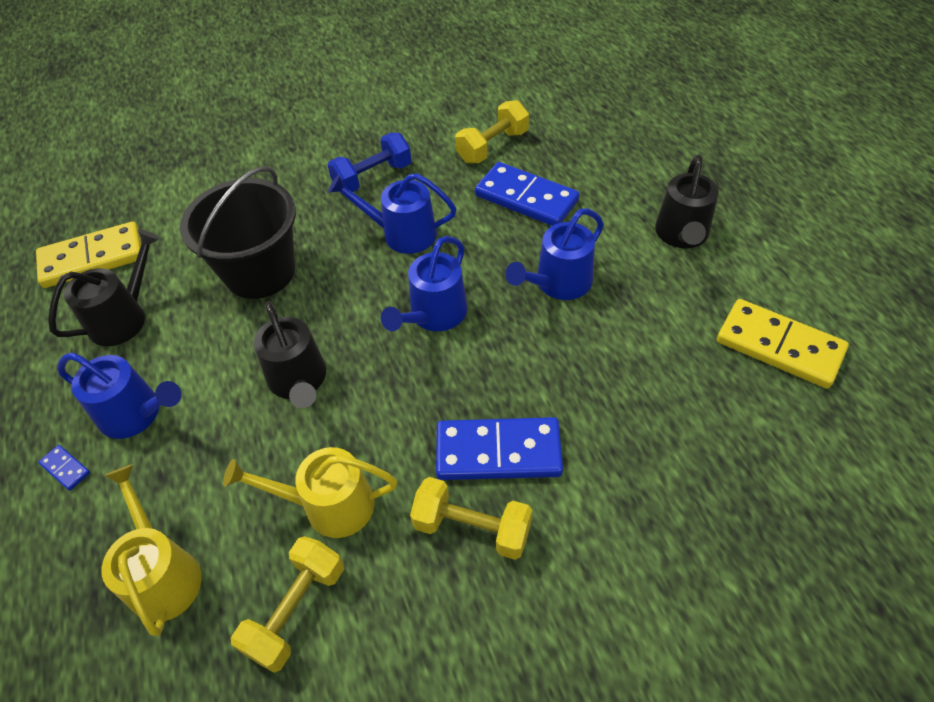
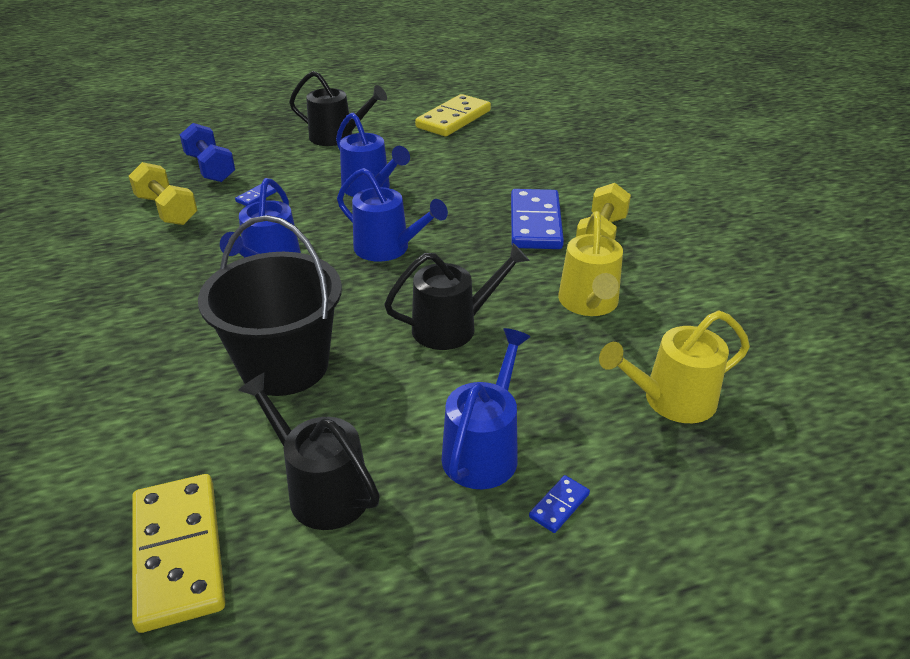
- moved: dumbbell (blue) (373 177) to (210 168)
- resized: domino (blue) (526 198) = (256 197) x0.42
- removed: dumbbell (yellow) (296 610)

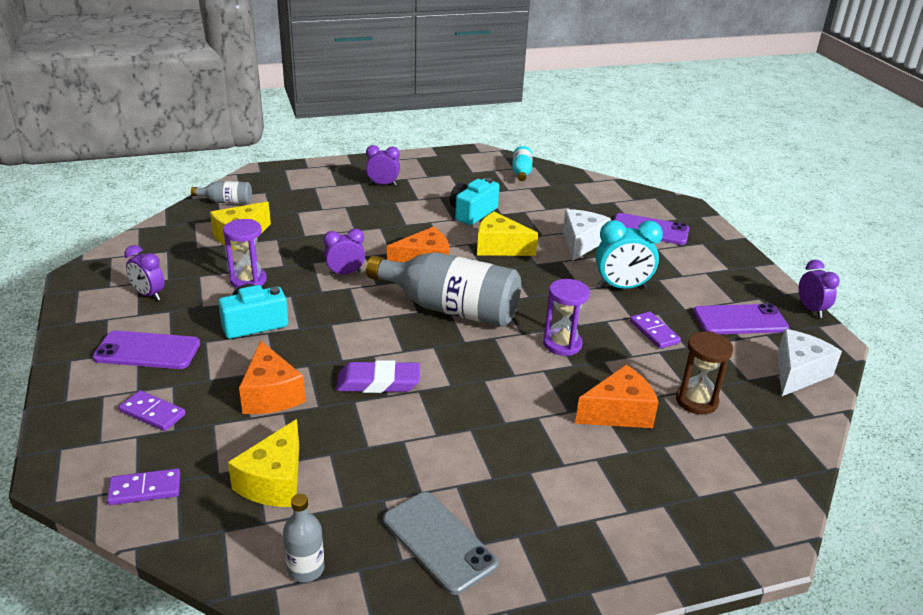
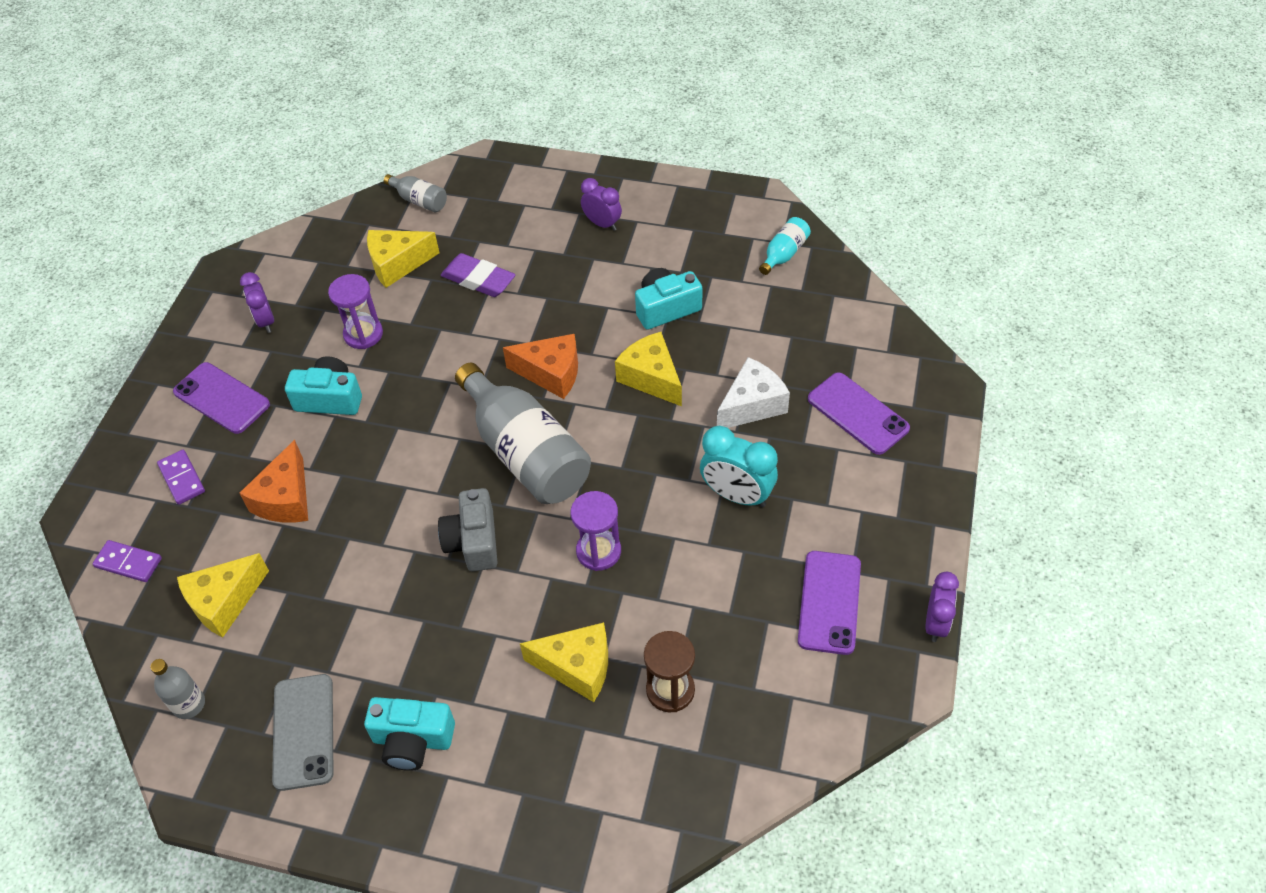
- removed: clock (purple) (345 273)
- turned: phone (purple) (740 320) = (829 602) 75 degrees clockwise
- removed: domino (purple) (654 332)
- removed: cheese (white) (798 373)
- moved: eraser (purple) (378 382) to (478 279)
- recoloured: cheese (orange) (618 412) to cheese (yellow) (577 667)
- added: camera (grey) (473 541)
- added: camera (turquoise) (412 740)

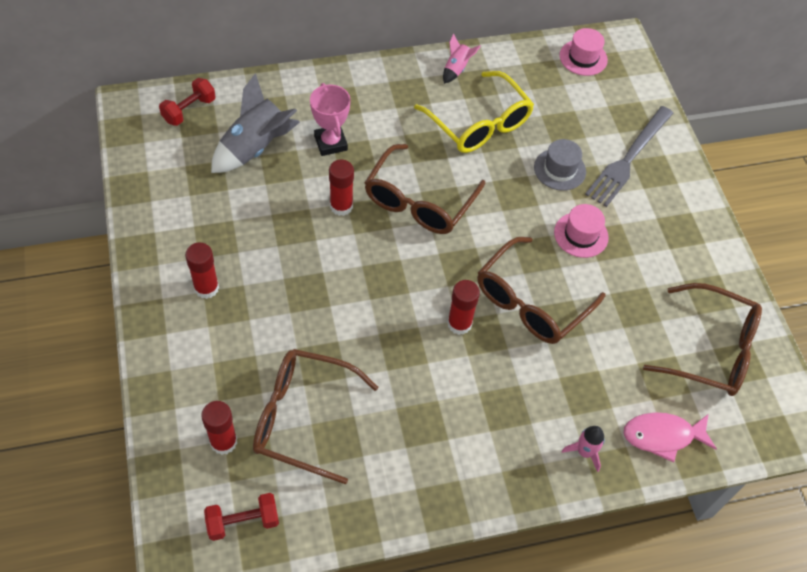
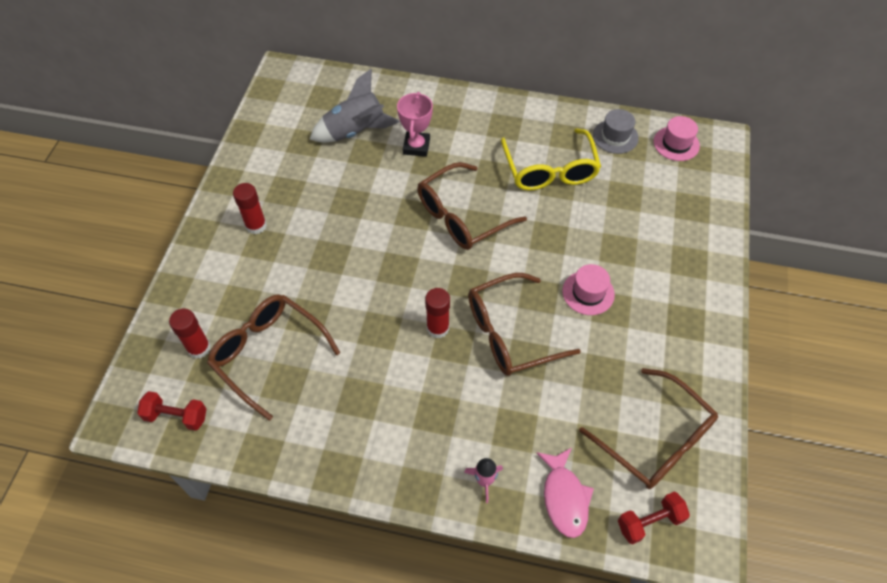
- removed: rocket (pink) (456 69)
- moved: dumbbell (red) (189 110) to (649 522)
- removed: fork (grey) (629 158)
- moved: hat (grey) (559 169) to (615 136)
- removed: glue stick (red) (341 206)
- turned: fish (pink) (662 436) = (564 497) 120 degrees counterclockwise

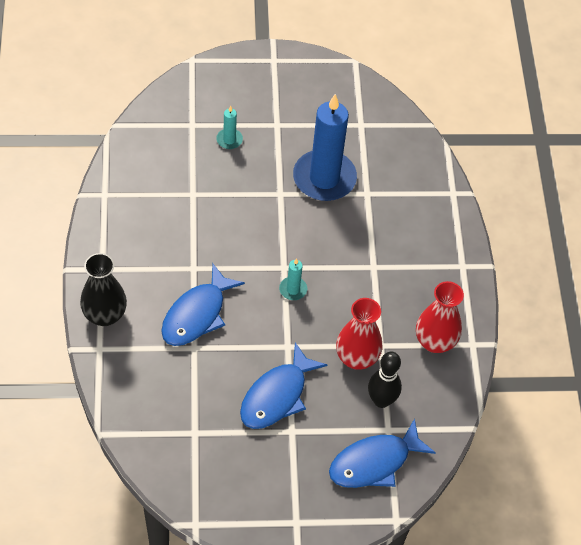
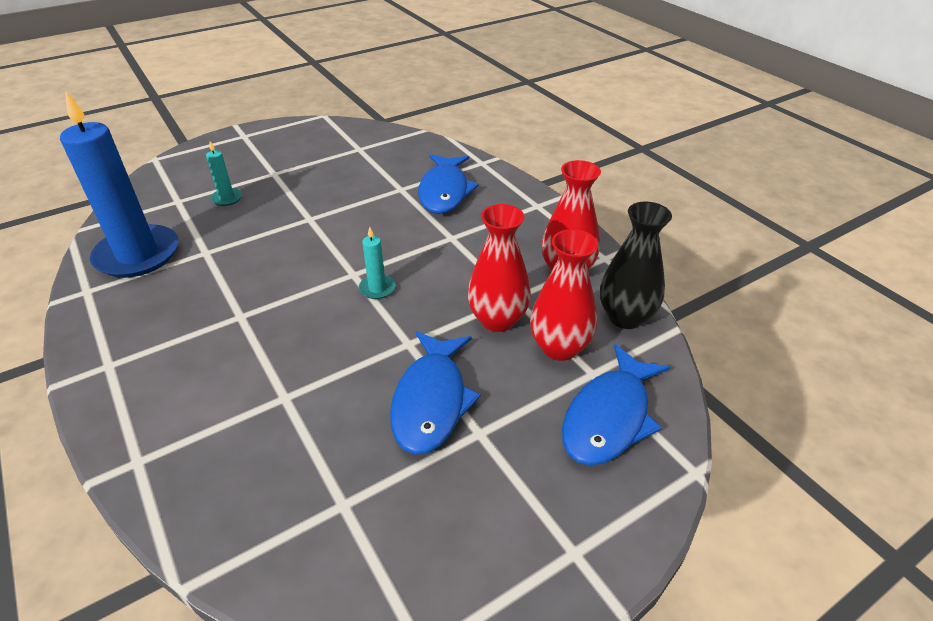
- moved: candle (blue) (324 178) to (137 255)
- moved: vase (black) (105 315) to (625 317)
- moved: fish (blue) (197 314) to (444 191)
- replaced: bowling pin (black) (381 400) to vase (red) (559 347)

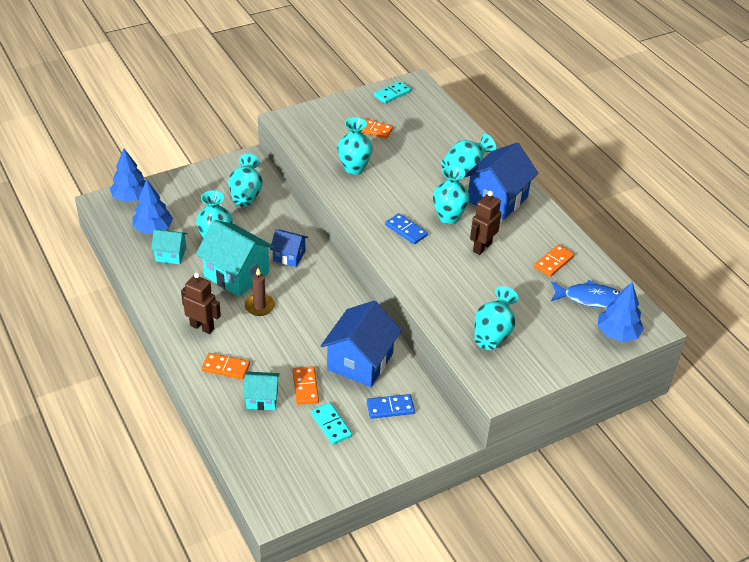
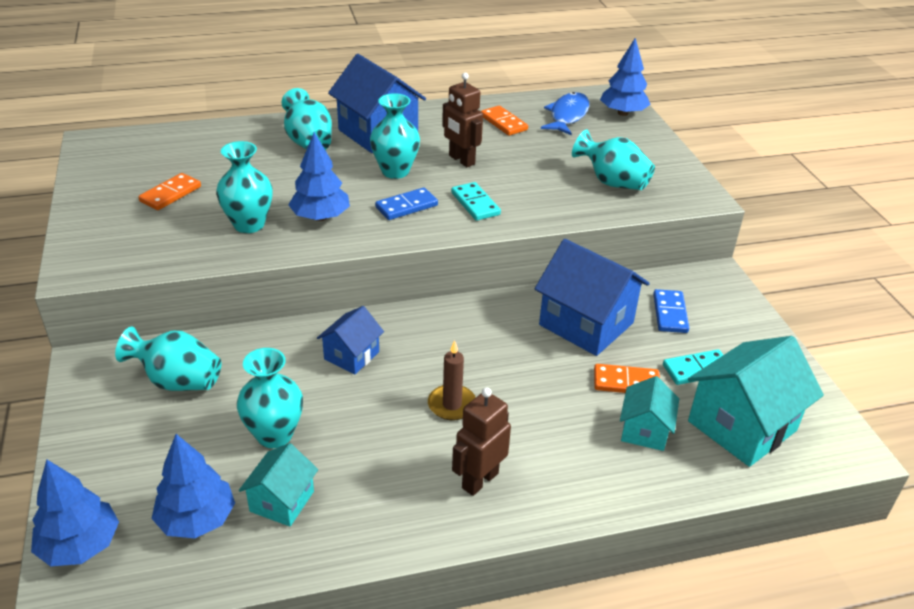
- moved: domino (turquoise) (392 94) to (475 204)
- moved: house (turquoise) (236 274) to (742 426)
- removed: domino (orange) (226 367)
- added: tree (blue) (320 217)

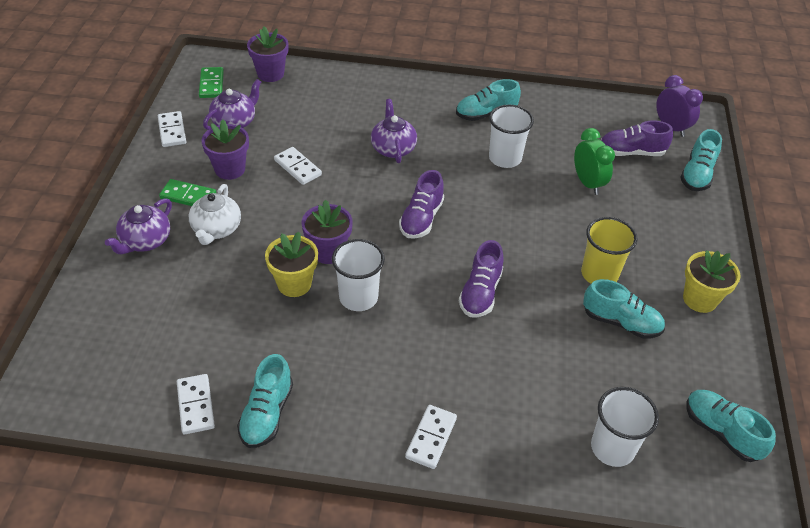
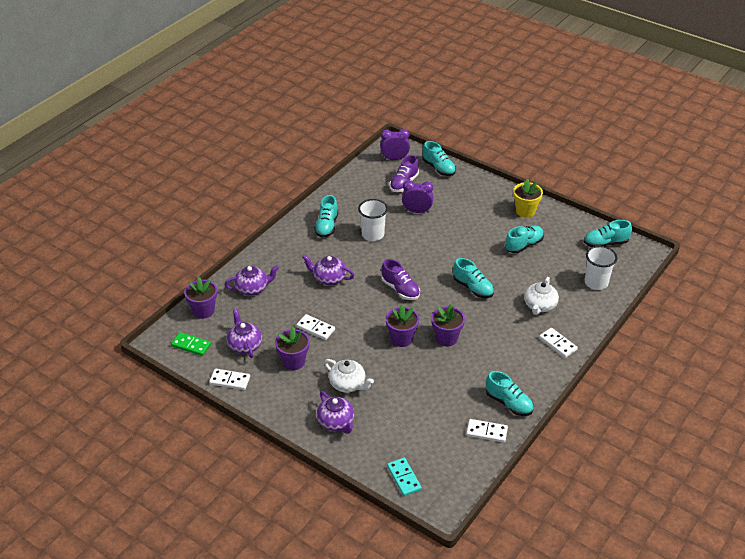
- recoloured: clock (green) (587 183) to clock (purple) (417 211)
- turned: domino (white) (298 167) = (315 328) 45 degrees clockwise
- removed: domino (green) (188 196)
- removed: cup (yellow) (599 274)
- removed: flower pot (yellow) (294 284)
- replaced: cup (white) (358 297) to flower pot (purple) (446 338)
- recoloured: shoe (purple) (480 293) to shoe (turquoise) (473 288)
- added: teapot (purple) (252 288)
- added: teapot (white) (540 306)
- added: domino (turquoise) (404 478)

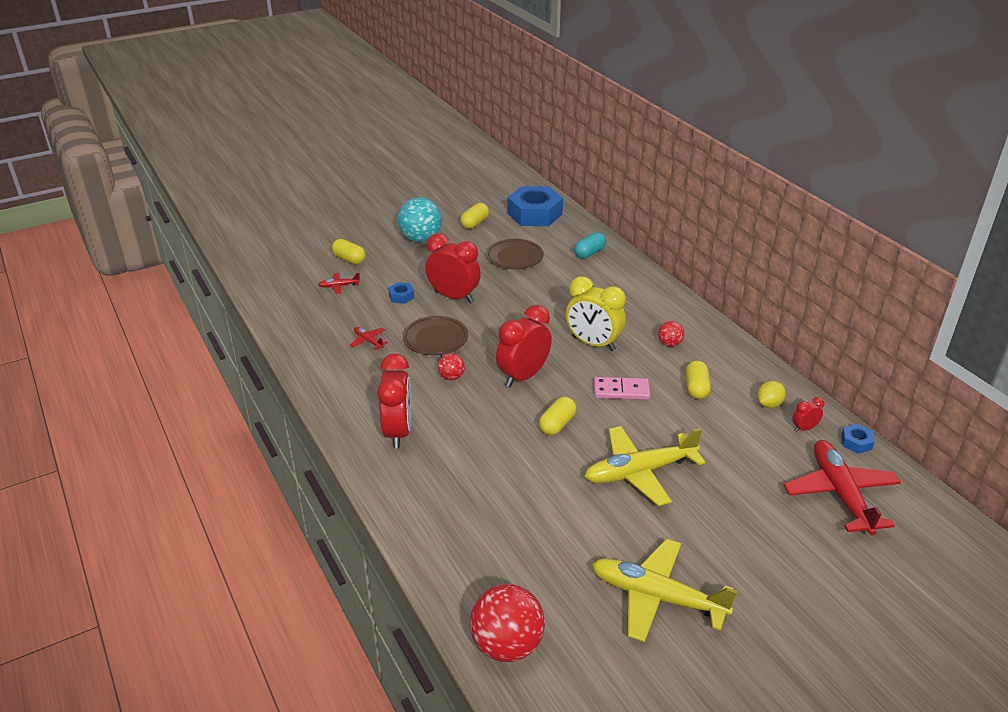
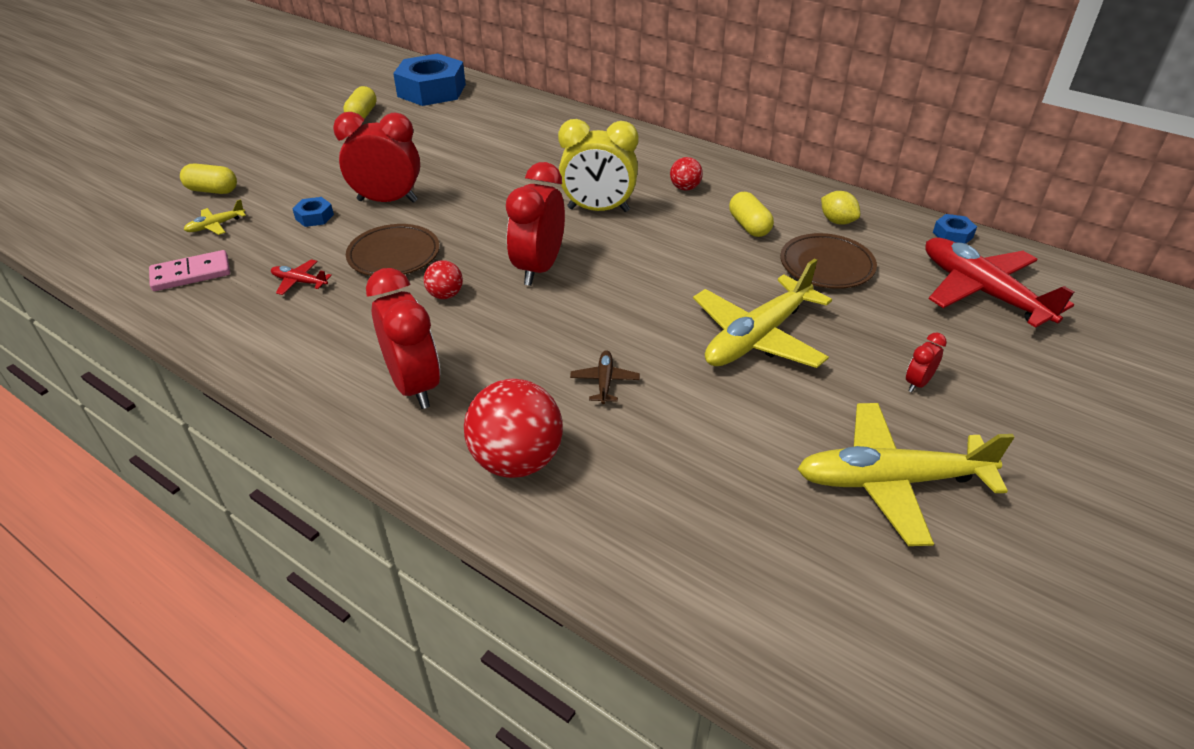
- removed: ball (turquoise) (420 239)
- removed: capsule (turquoise) (589 253)
- moved: plate (brown) (514 257) to (826 265)
- recoloured: plane (red) (339 286) to plane (yellow) (216 225)
- moved: domino (pink) (621 391) to (191 274)
- turned: lemon (yellow) (769 404) = (837 221) 60 degrees counterclockwise
- removed: capsule (yellow) (557 424)
- moved: clock (red) (804 428) to (917 383)
- moved: ball (red) (507 645) to (516 460)
- added: plane (brown) (604 382)

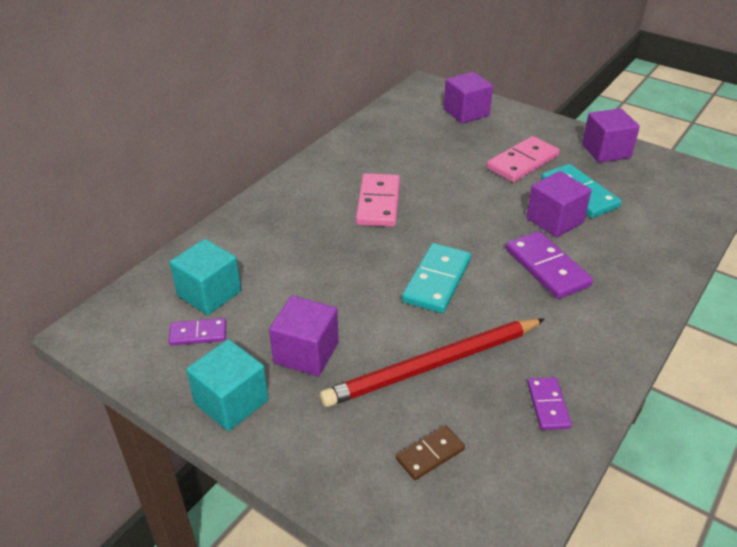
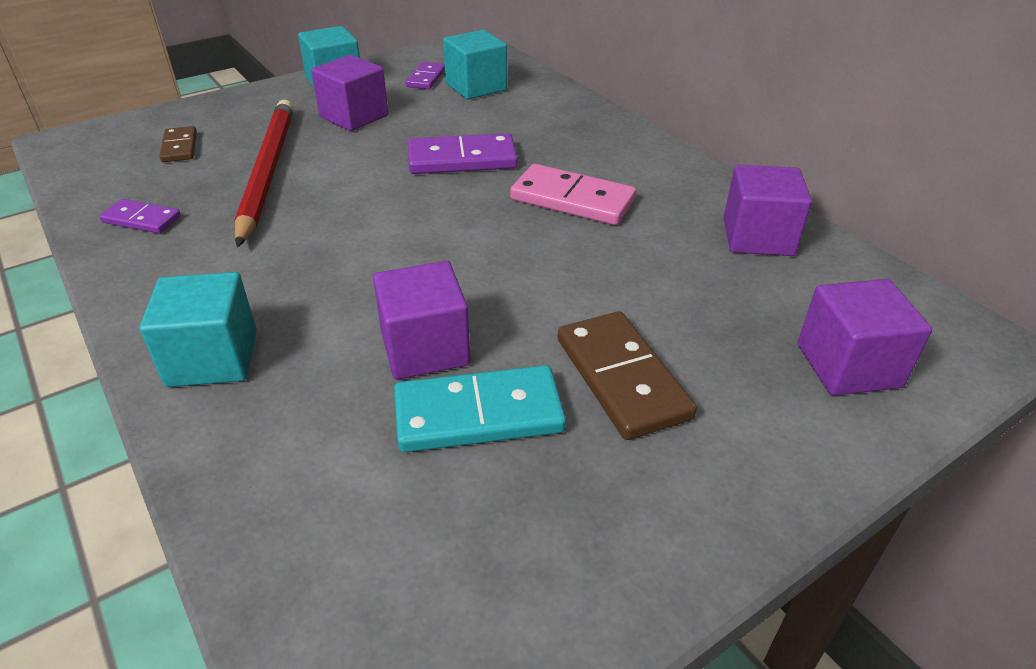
- moved: cube (purple) (606 151) to (757 237)
- recoloured: domino (pink) (522 162) to domino (brown) (622 378)
- moved: domino (purple) (547 268) to (462 159)
- removed: domino (turquoise) (436 281)
- added: cube (turquoise) (213 358)

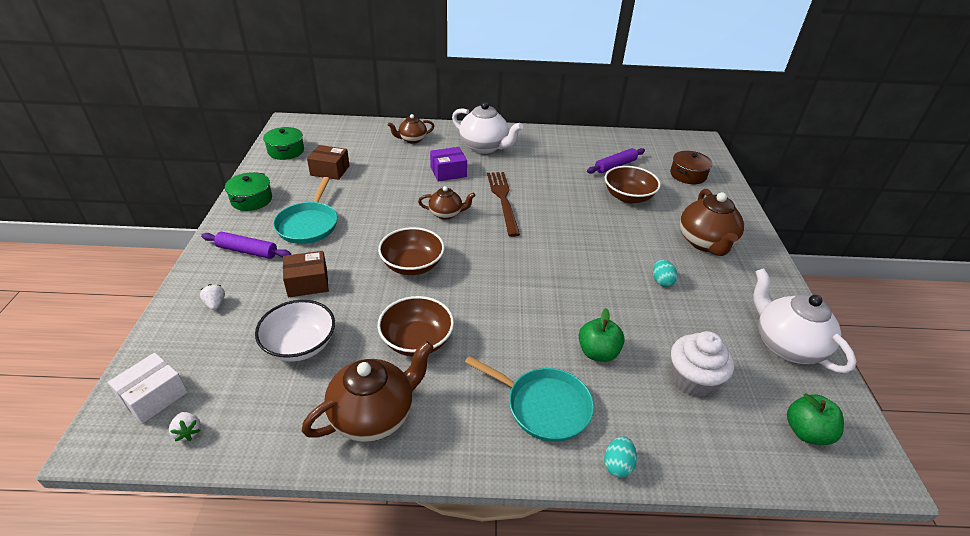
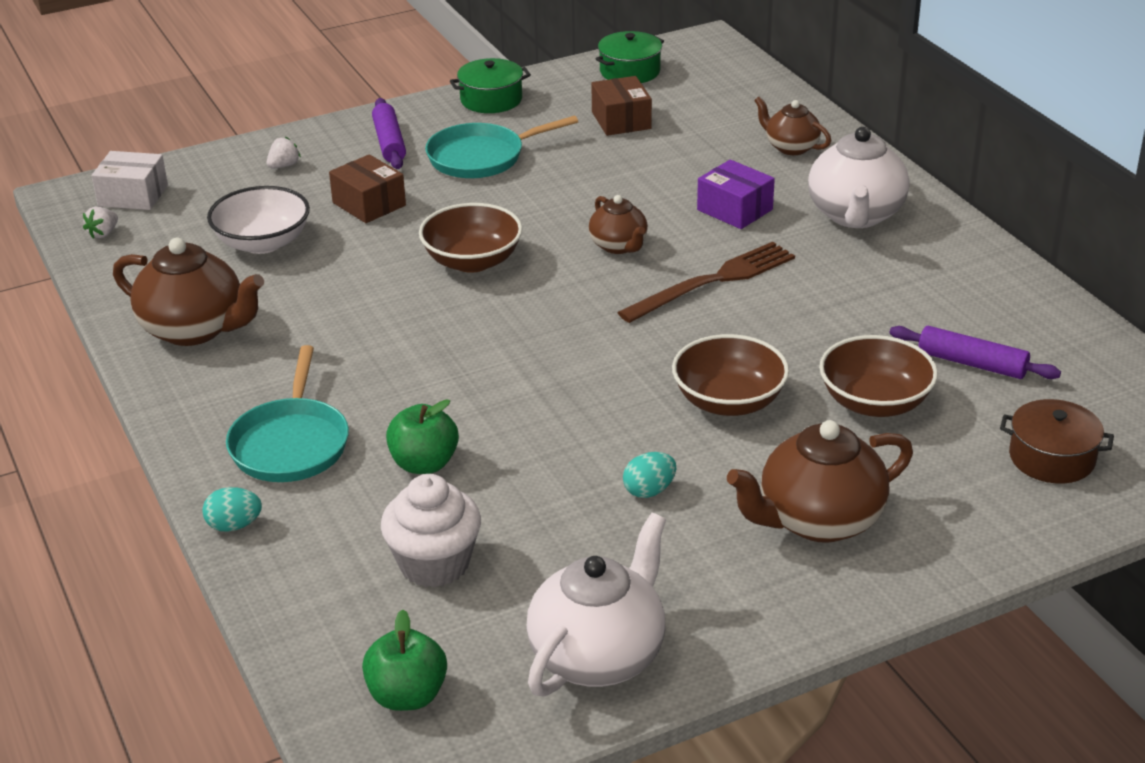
- moved: bowl (brown) (417 340) to (729 401)

